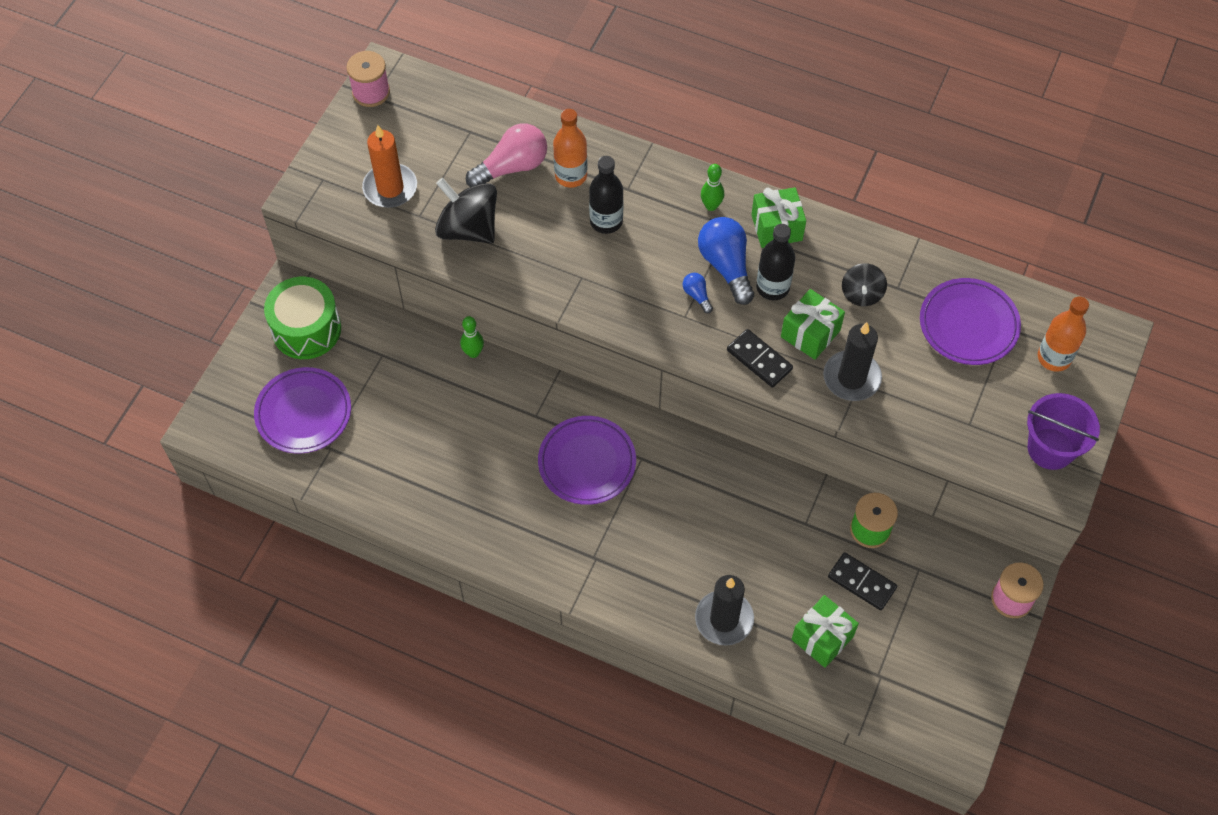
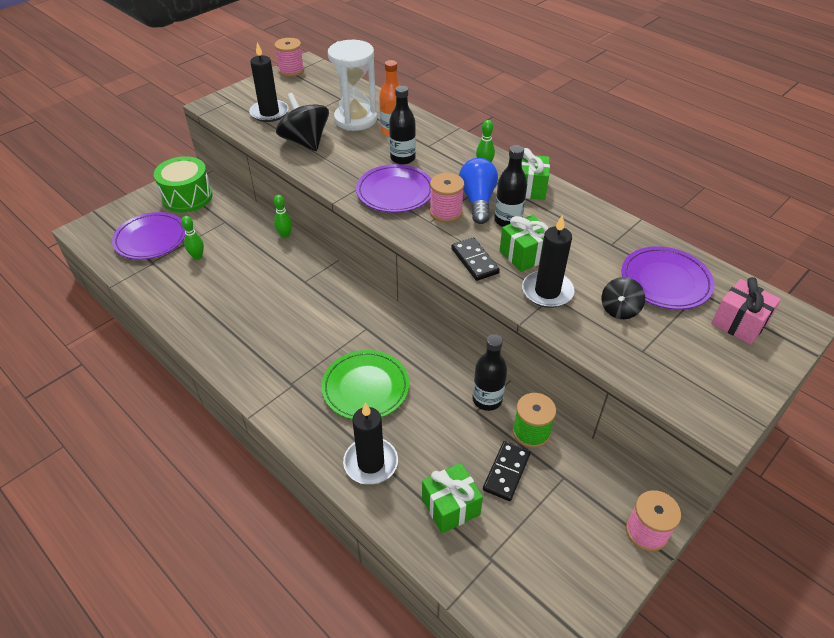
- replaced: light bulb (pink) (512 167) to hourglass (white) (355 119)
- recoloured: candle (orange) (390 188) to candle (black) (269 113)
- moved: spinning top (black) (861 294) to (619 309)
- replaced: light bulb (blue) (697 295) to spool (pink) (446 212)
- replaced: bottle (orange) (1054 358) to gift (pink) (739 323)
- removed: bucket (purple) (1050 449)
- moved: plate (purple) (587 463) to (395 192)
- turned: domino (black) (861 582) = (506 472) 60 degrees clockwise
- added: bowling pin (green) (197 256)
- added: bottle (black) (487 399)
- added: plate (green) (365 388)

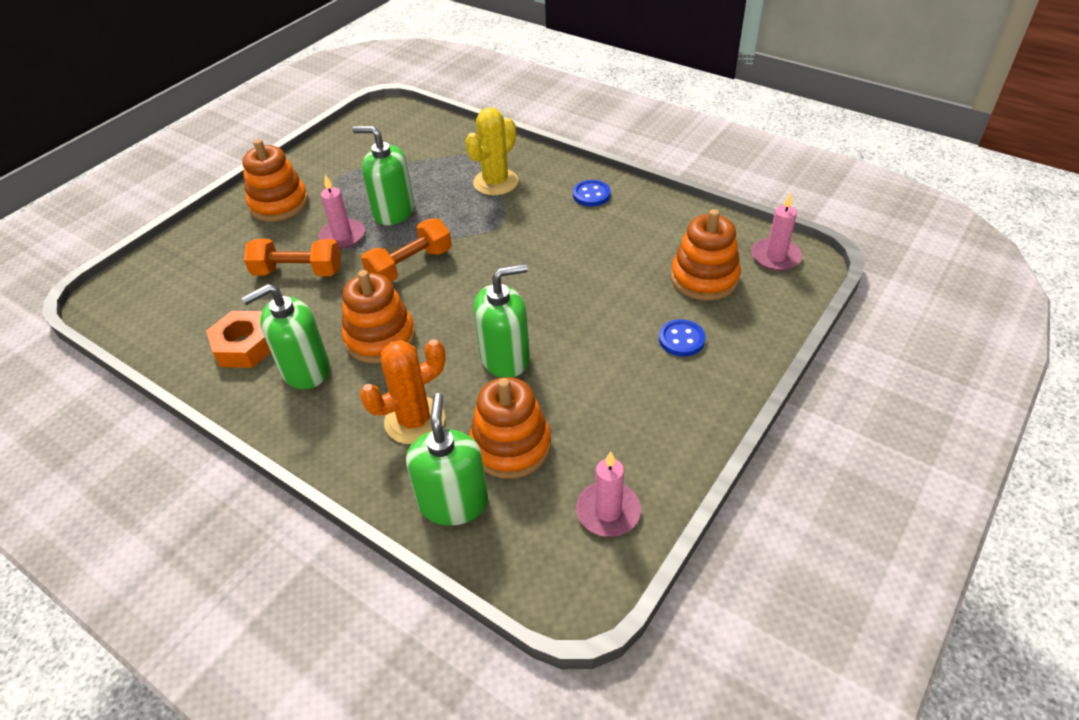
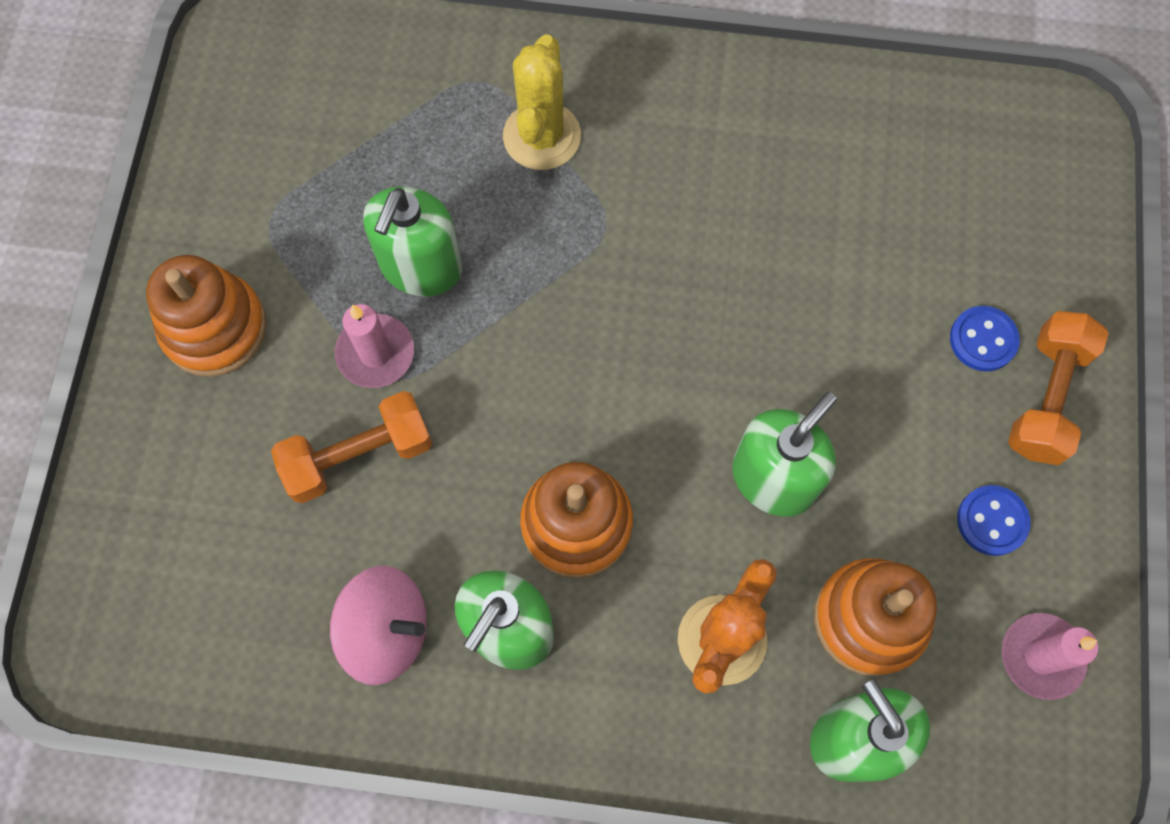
- turned: soap dispenser (green) (393 212) = (421 267) 60 degrees counterclockwise
- moved: button (blue) (591 195) to (992 521)
- removed: candle (pink) (775 257)
- removed: stacking toy (orange) (704 278)
- moved: dumbbell (orange) (410 266) to (1046 397)
- replaced: nut (orange) (245 346) to spinning top (pink) (386 630)

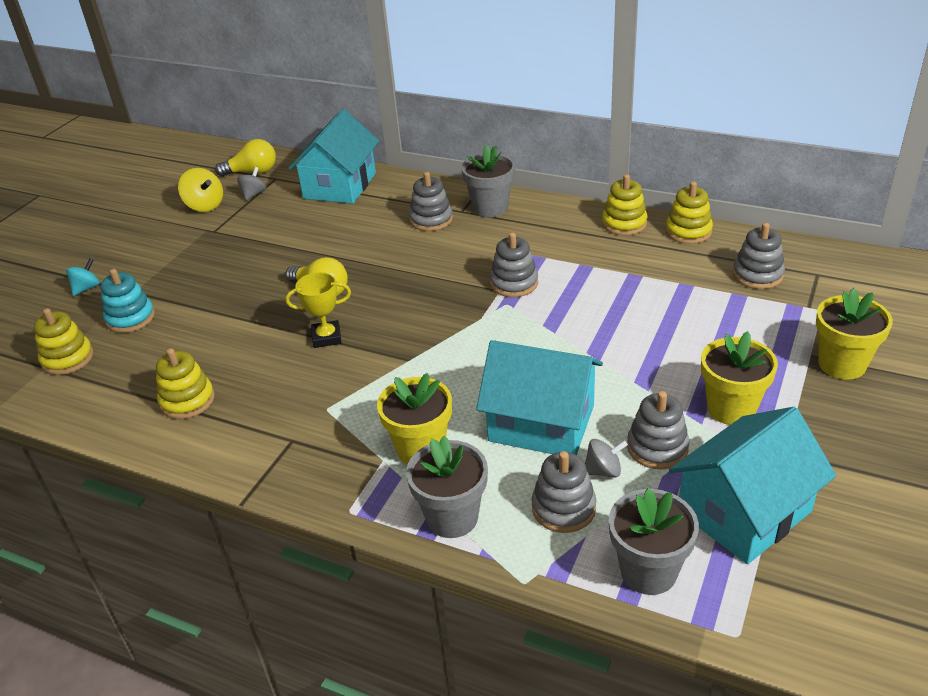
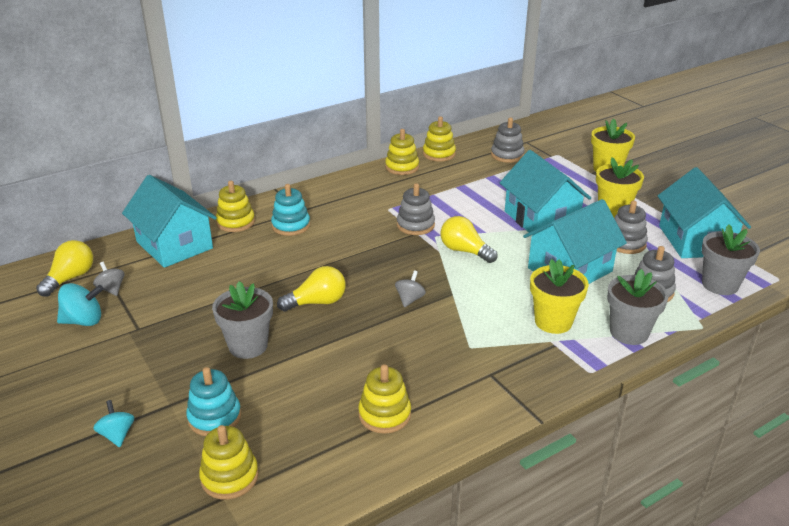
- moved: flower pot (grey) (490 208) to (248 346)
- recoloured: spinning top (yellow) (205 206) to spinning top (turquoise) (84 321)
- recoloured: stacking toy (grey) (431 220) to stacking toy (turquoise) (291 226)
- removed: trophy (yellow) (327 337)
- moved: spinning top (grey) (603 471) to (410 299)
- added: house (turquoise) (541 219)
- added: stacking toy (yellow) (235 222)
- added: light bulb (yellow) (464 251)

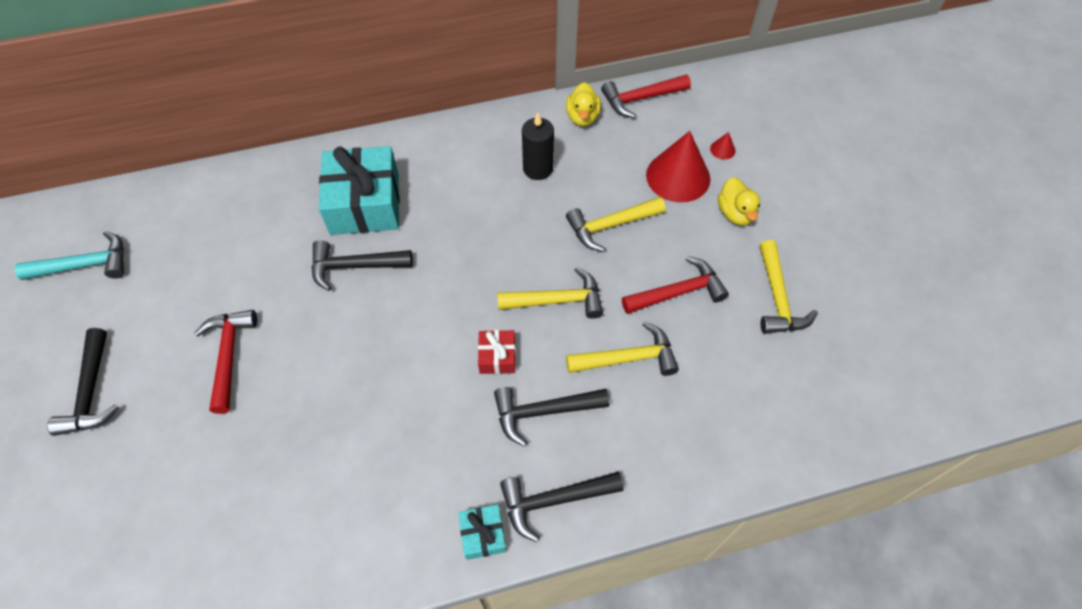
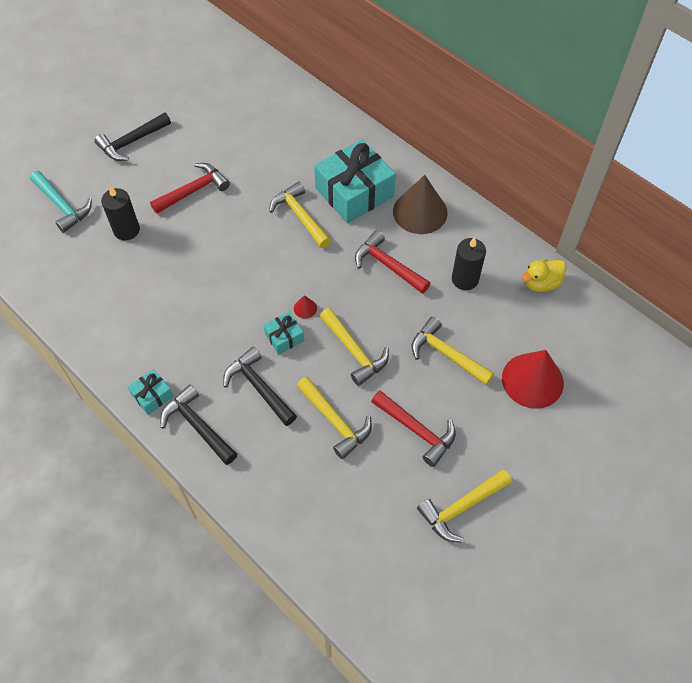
- moved: hammer (red) (640 99) to (387 265)
- moved: cone (red) (722 149) to (305 308)
- removed: duck (yellow) (735 213)
- moved: hammer (turquoise) (86 265) to (62 206)
- recoloured: hammer (black) (354 266) to hammer (yellow) (300 216)
- recoloured: gift (red) (497 356) to gift (turquoise) (284 337)
- added: cone (brown) (420 212)
- added: candle (black) (126 230)

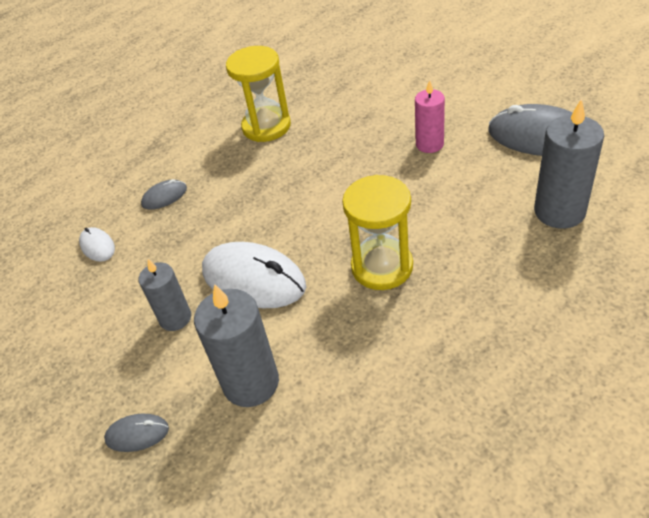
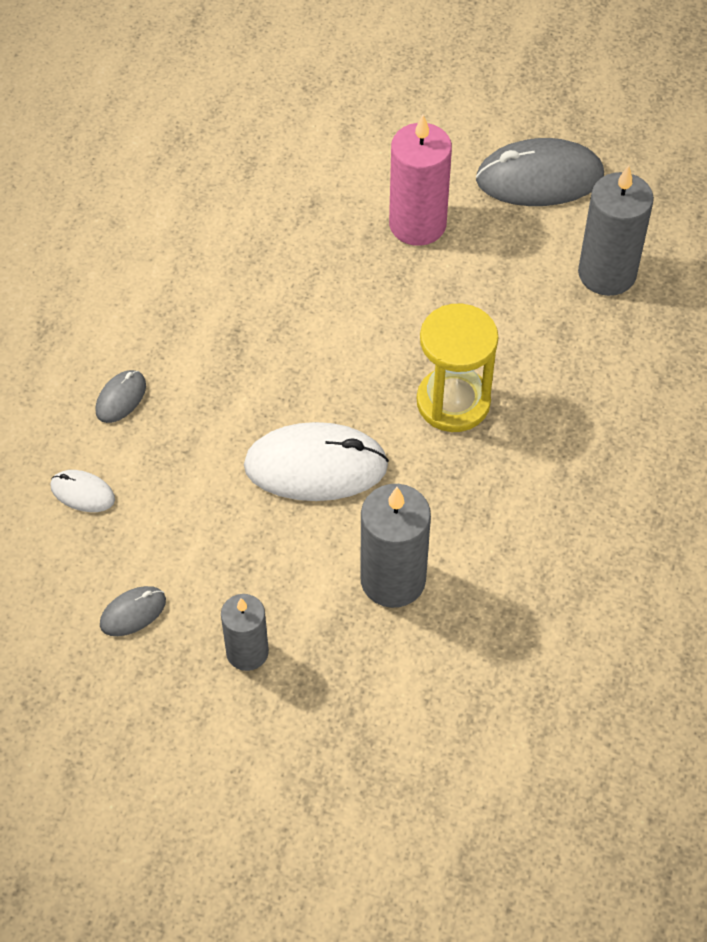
- removed: hourglass (yellow) (266 126)
- resized: candle (pink) (429 144) = (417 224) x1.58
- moved: candle (grey) (175 318) to (247 652)
- moved: mouse (grey) (137 434) to (133 612)

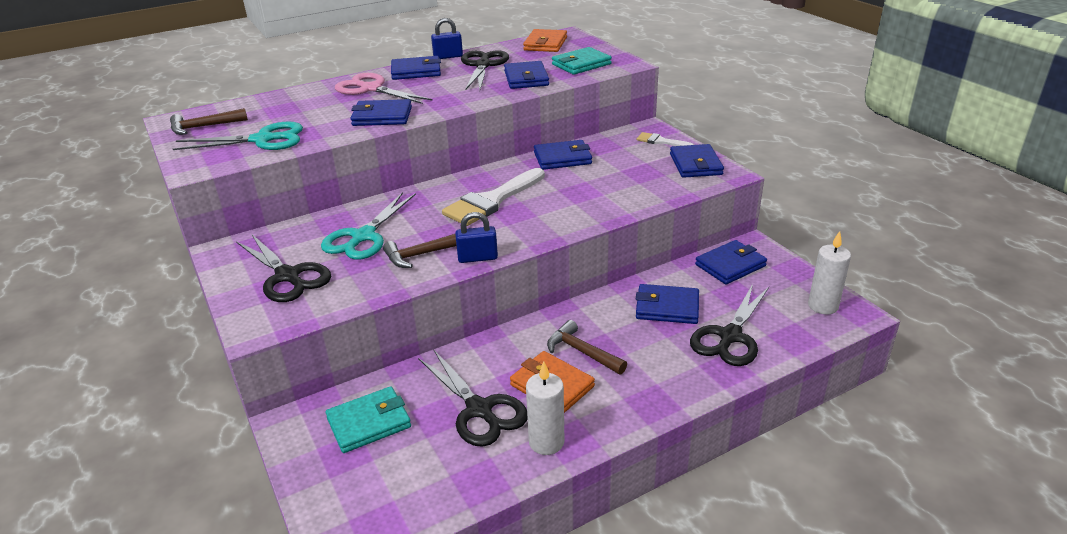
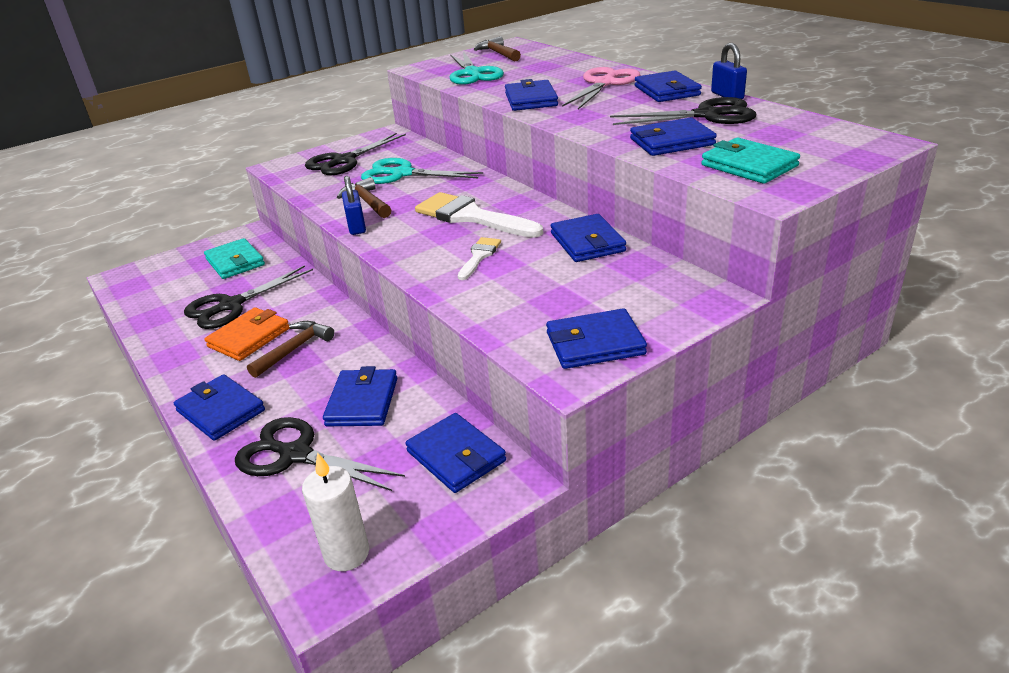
- removed: wallet (orange) (545 44)
- moved: brush (white) (661 141) to (479 256)
- removed: candle (white) (546 442)
- added: wallet (blue) (220 411)

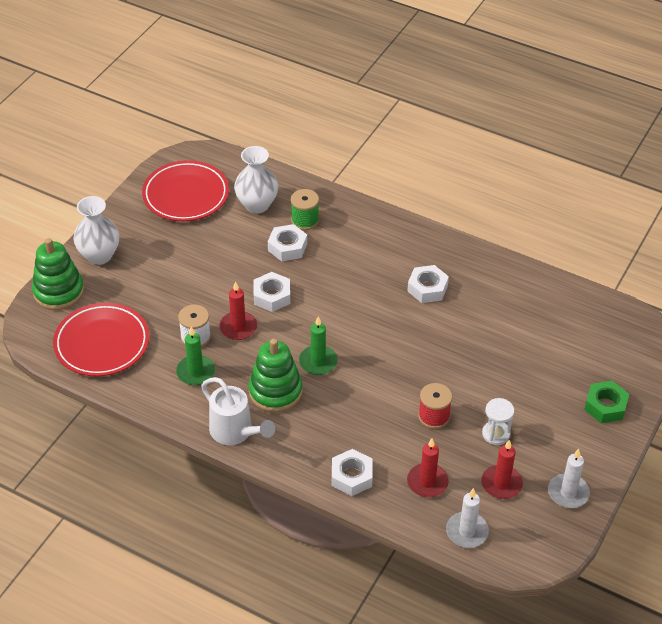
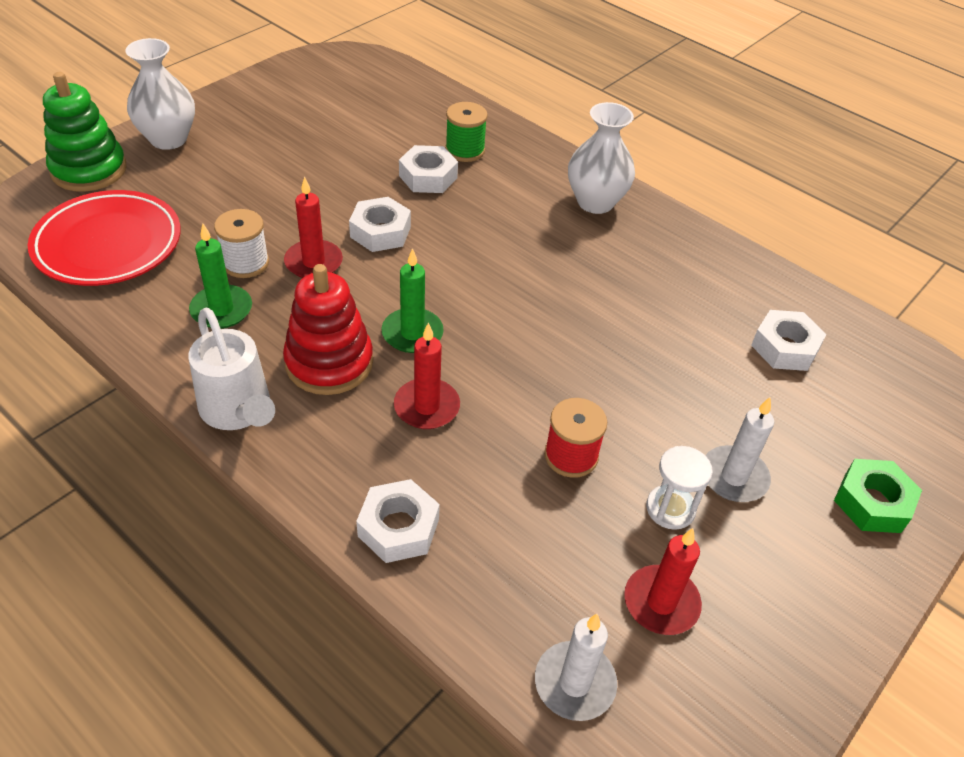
- moved: vase (white) (257 205) to (595 202)
- removed: plate (red) (186 195)
- moved: nut (white) (427 288) to (785 347)
- recoloured: stacking toy (green) (275 391) to stacking toy (red) (329 362)
- moved: candle (red) (427 482) to (426 407)
- moved: candle (white) (568 493) to (734 477)

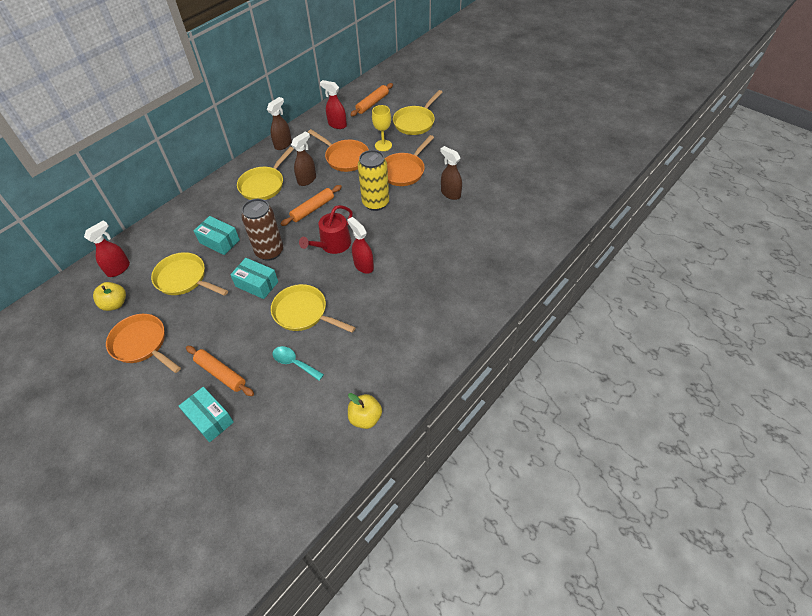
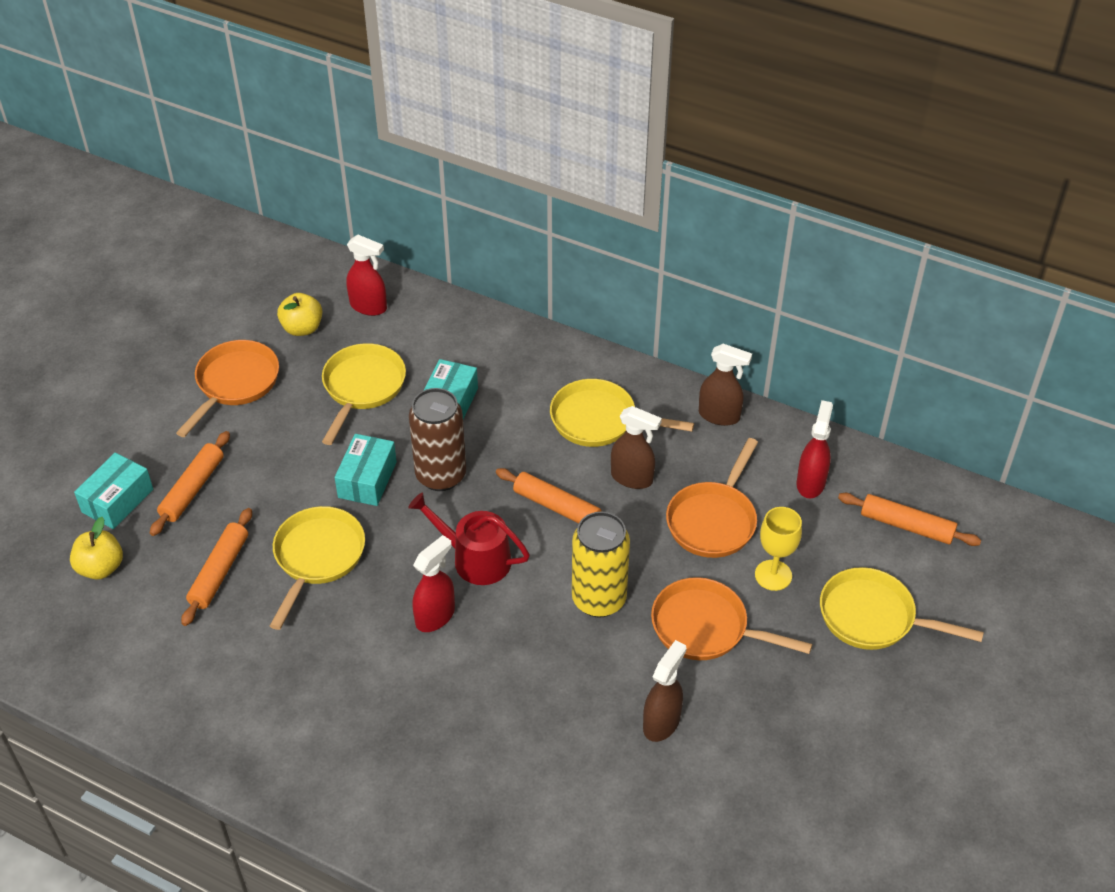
- replaced: spoon (turquoise) (294 363) to rolling pin (orange) (219 572)
- moved: apple (yellow) (365 418) to (101 568)

